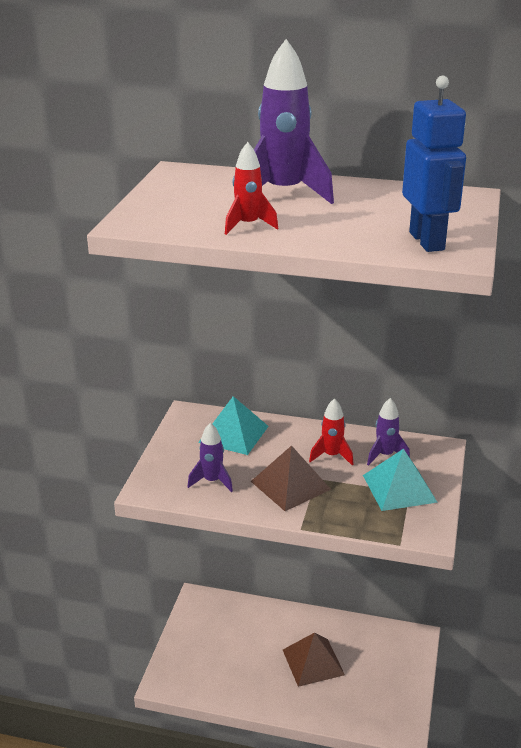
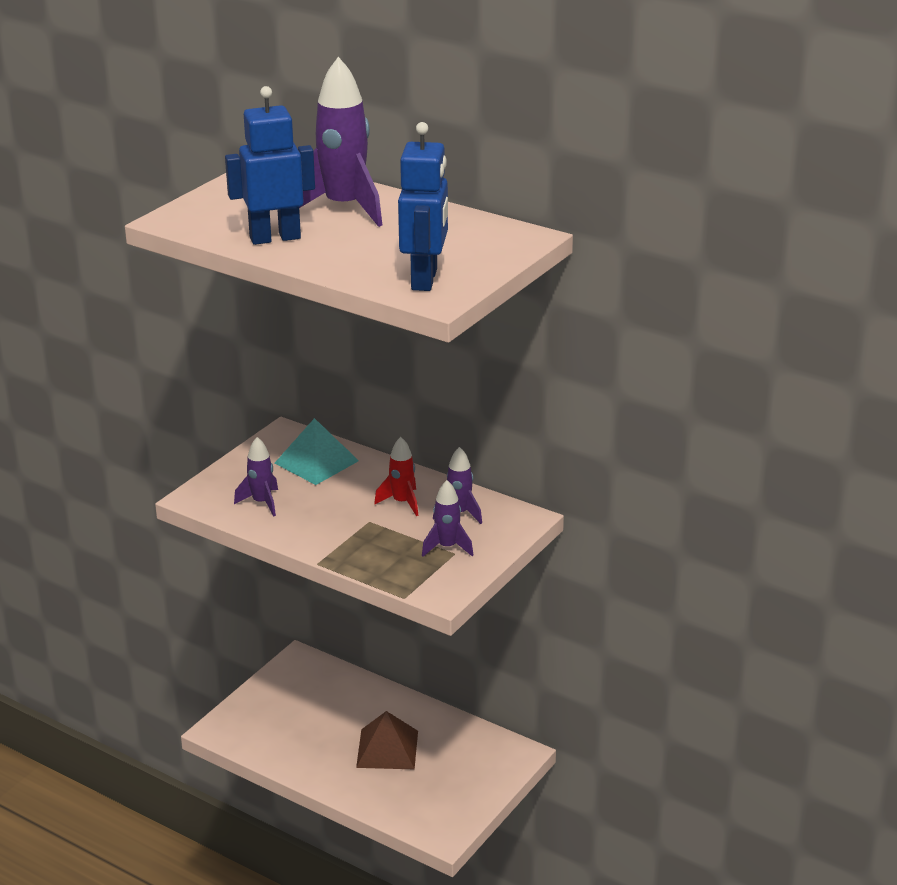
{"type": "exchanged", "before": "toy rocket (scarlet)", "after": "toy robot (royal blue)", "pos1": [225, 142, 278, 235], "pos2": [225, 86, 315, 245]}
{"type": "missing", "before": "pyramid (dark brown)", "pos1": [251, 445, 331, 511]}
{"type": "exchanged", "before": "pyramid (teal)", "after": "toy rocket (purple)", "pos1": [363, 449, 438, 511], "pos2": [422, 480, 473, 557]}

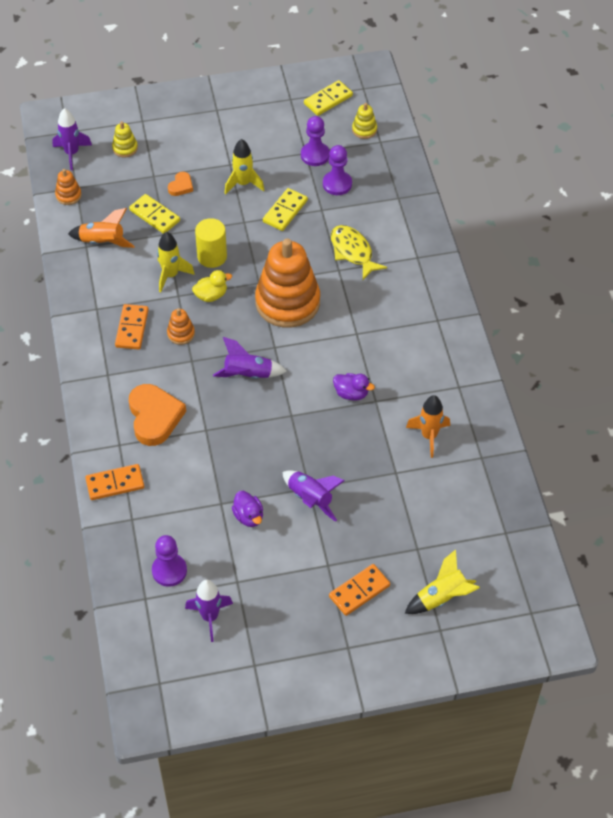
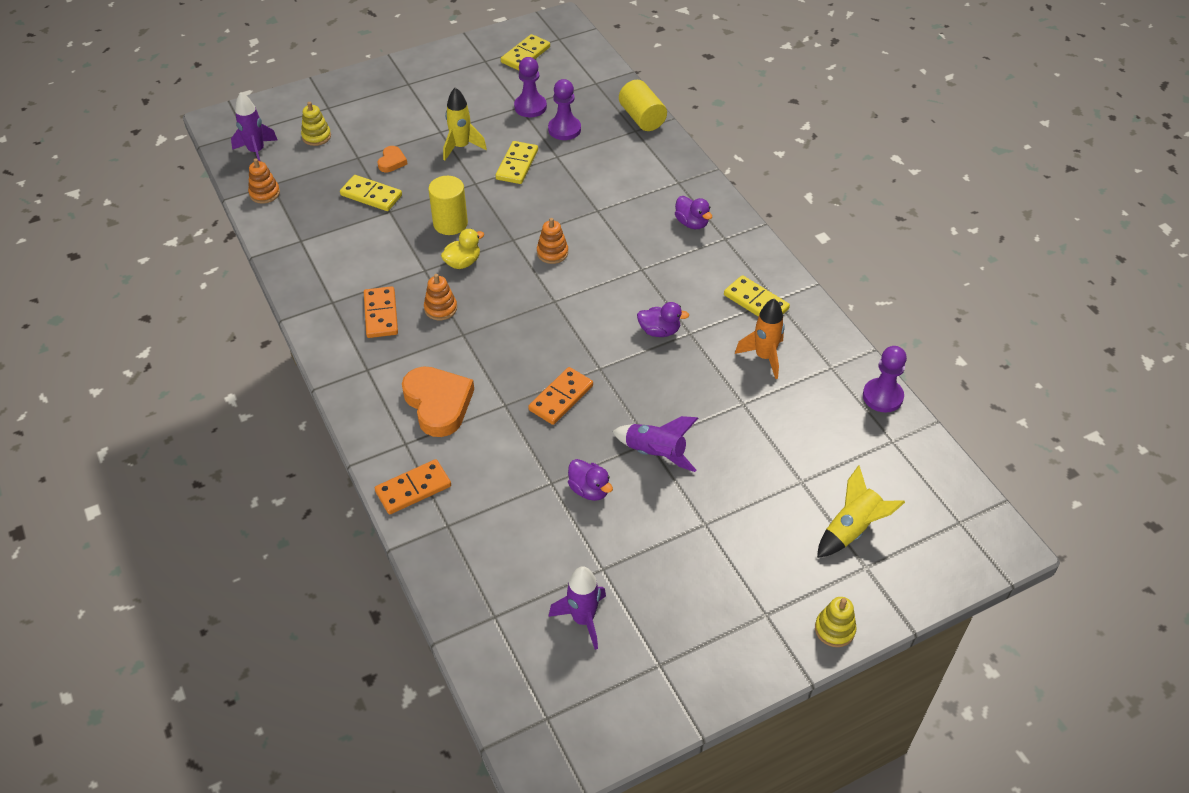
{"type": "missing", "before": "toy rocket (bright orange)", "pos1": [68, 208, 135, 248]}
{"type": "relocated", "before": "chess pawn (purple)", "pos1": [152, 535, 187, 587], "pos2": [863, 346, 907, 413]}
{"type": "missing", "before": "toy rocket (yellow)", "pos1": [157, 232, 195, 293]}
{"type": "missing", "before": "toy rocket (purple)", "pos1": [213, 337, 287, 379]}
{"type": "size", "before": "stacking rings (bright orange)", "pos1": [255, 238, 320, 328], "pos2": [537, 218, 568, 264], "scale": 0.42}
{"type": "relocated", "before": "domino (bright orange)", "pos1": [329, 564, 390, 616], "pos2": [528, 367, 593, 425]}
{"type": "missing", "before": "fish (yellow)", "pos1": [331, 225, 387, 280]}
{"type": "relocated", "before": "stacking rings (yellow)", "pos1": [352, 103, 377, 139], "pos2": [815, 597, 857, 647]}
{"type": "appeared", "after": "solid cylinder (yellow)", "pos2": [619, 80, 667, 131]}
{"type": "appeared", "after": "toy duck (purple)", "pos2": [675, 196, 712, 229]}
{"type": "appeared", "after": "domino (yellow)", "pos2": [724, 275, 790, 317]}

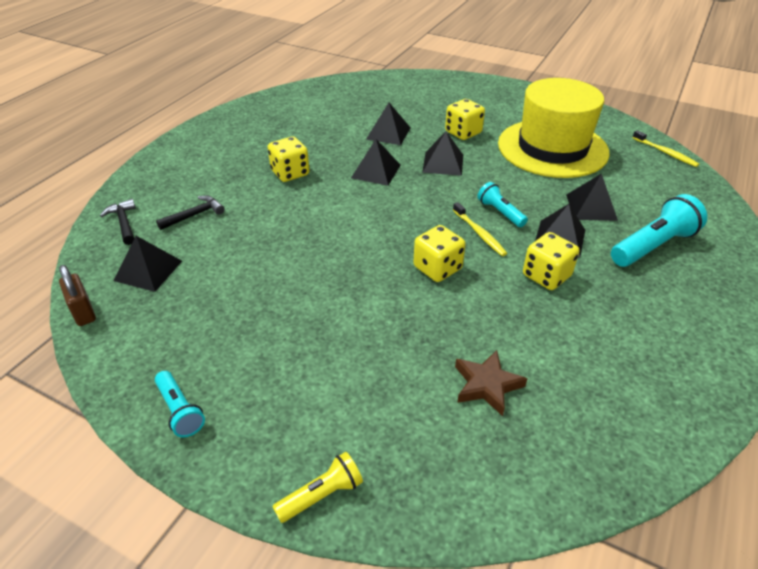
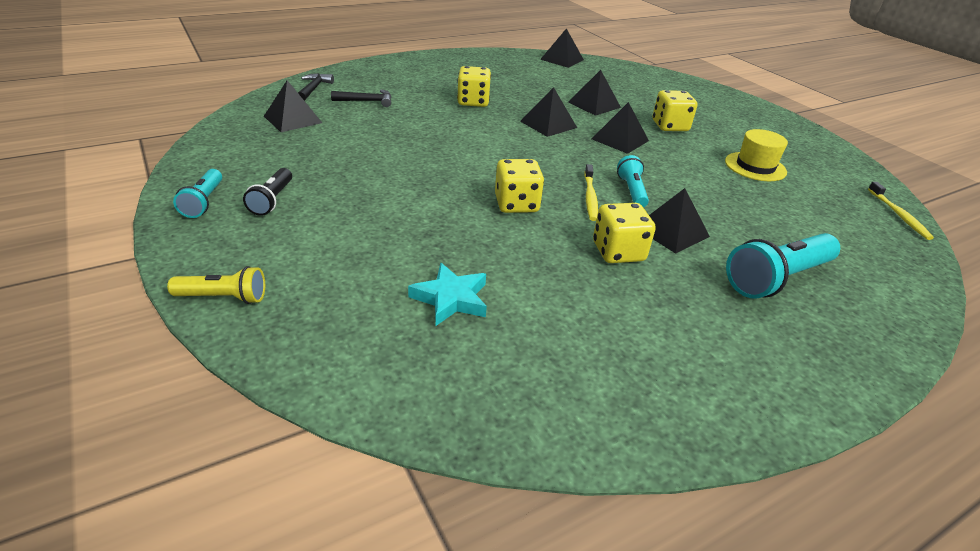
{"type": "missing", "before": "padlock (dark brown)", "pos1": [59, 265, 96, 326]}
{"type": "colour", "before": "star shape (dark brown)", "after": "star shape (teal)", "pos1": [455, 350, 527, 416], "pos2": [408, 263, 487, 326]}
{"type": "size", "before": "top hat (yellow)", "pos1": [498, 78, 610, 178], "pos2": [725, 129, 788, 181], "scale": 0.46}
{"type": "relocated", "before": "pyramid (ebony)", "pos1": [566, 173, 618, 221], "pos2": [540, 28, 584, 68]}
{"type": "spun", "before": "torch (teal)", "pos1": [611, 194, 707, 267], "pos2": [726, 233, 840, 299], "turn": 150}
{"type": "appeared", "after": "torch (ebony)", "pos2": [243, 168, 292, 216]}

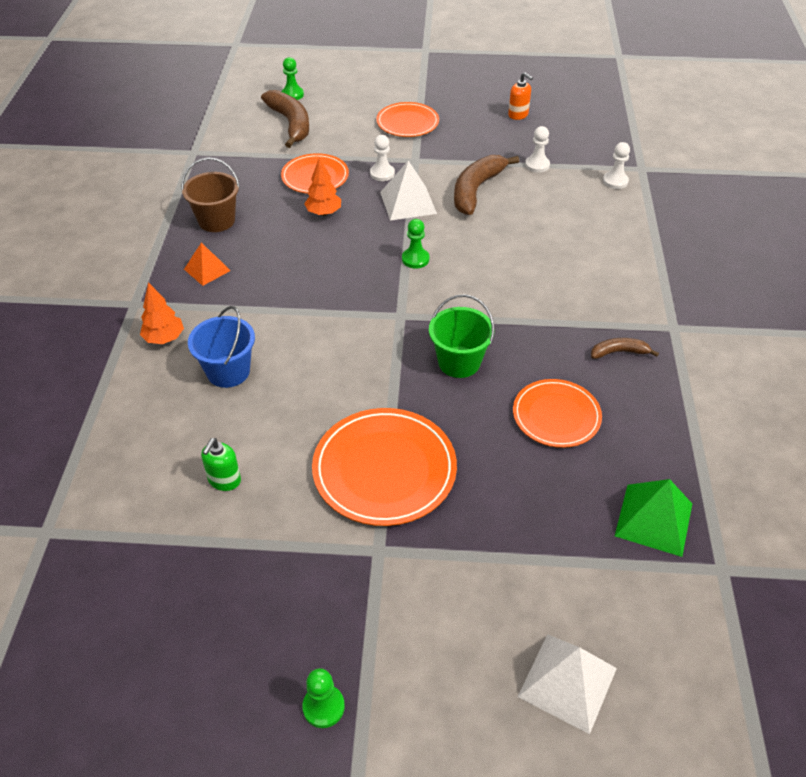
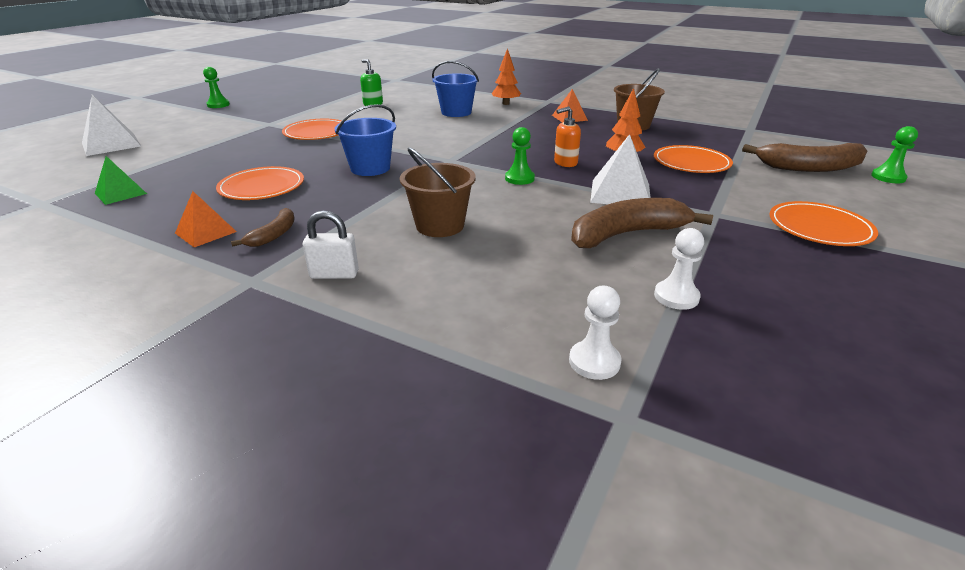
{"type": "size", "before": "plate (bright orange)", "pos1": [312, 408, 457, 526], "pos2": [282, 119, 342, 140], "scale": 0.65}
{"type": "missing", "before": "chess pawn (pure white)", "pos1": [370, 135, 395, 181]}
{"type": "colour", "before": "bucket (emerald)", "after": "bucket (royal blue)", "pos1": [429, 294, 495, 378], "pos2": [334, 104, 396, 176]}
{"type": "spun", "before": "banana fruit (dark brown)", "pos1": [454, 155, 519, 215], "pos2": [571, 198, 713, 248], "turn": -75}
{"type": "relocated", "before": "soap pump (bright orange)", "pos1": [508, 72, 533, 120], "pos2": [554, 106, 581, 167]}
{"type": "size", "before": "pyramid (emerald)", "pos1": [615, 479, 692, 557], "pos2": [95, 156, 147, 205], "scale": 0.65}
{"type": "appeared", "after": "pyramid (bright orange)", "pos2": [175, 191, 237, 247]}
{"type": "appeared", "after": "padlock (pure white)", "pos2": [303, 210, 359, 279]}
{"type": "appeared", "after": "bucket (dark brown)", "pos2": [400, 147, 476, 237]}

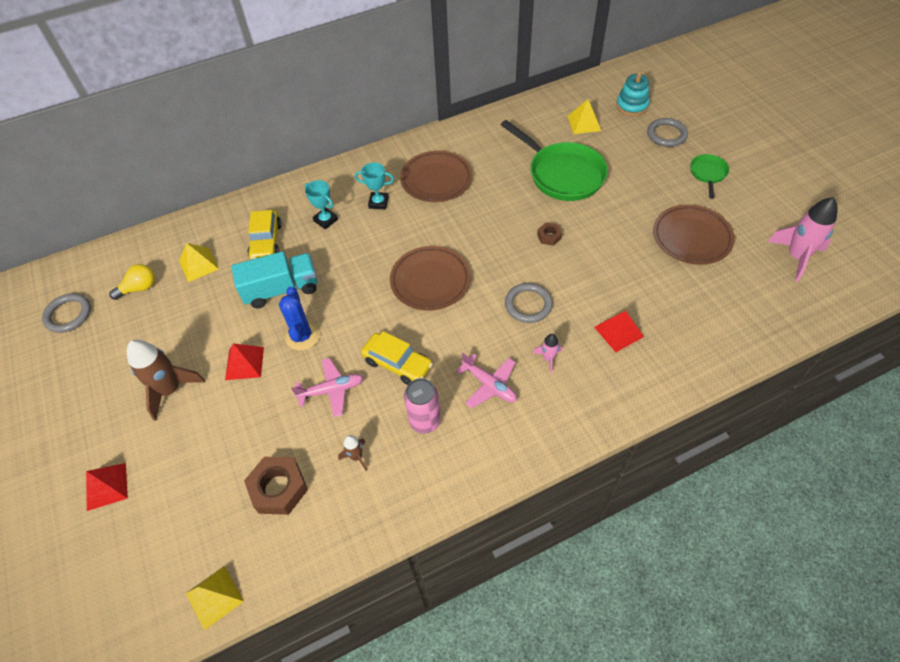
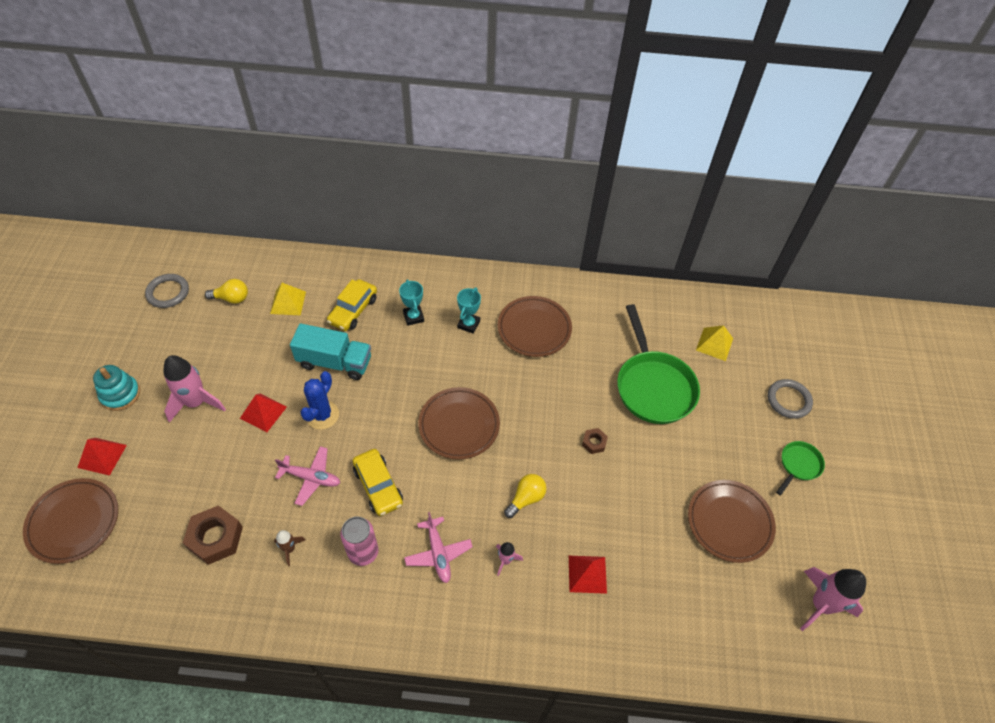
{"type": "colour", "before": "toy rocket (dark brown)", "after": "toy rocket (rosy)", "pos1": [127, 340, 205, 421], "pos2": [164, 355, 226, 423]}
{"type": "missing", "before": "pyramid (yellow)", "pos1": [186, 566, 244, 630]}
{"type": "spun", "before": "prize cup (teal)", "pos1": [355, 162, 394, 210], "pos2": [457, 287, 481, 334], "turn": 75}
{"type": "exchanged", "before": "ring (gray)", "after": "bulb (yellow)", "pos1": [505, 283, 553, 323], "pos2": [504, 474, 546, 518]}
{"type": "relocated", "before": "stacking rings (teal)", "pos1": [616, 71, 650, 116], "pos2": [93, 365, 140, 411]}
{"type": "appeared", "after": "plate (dark brown)", "pos2": [23, 478, 118, 564]}

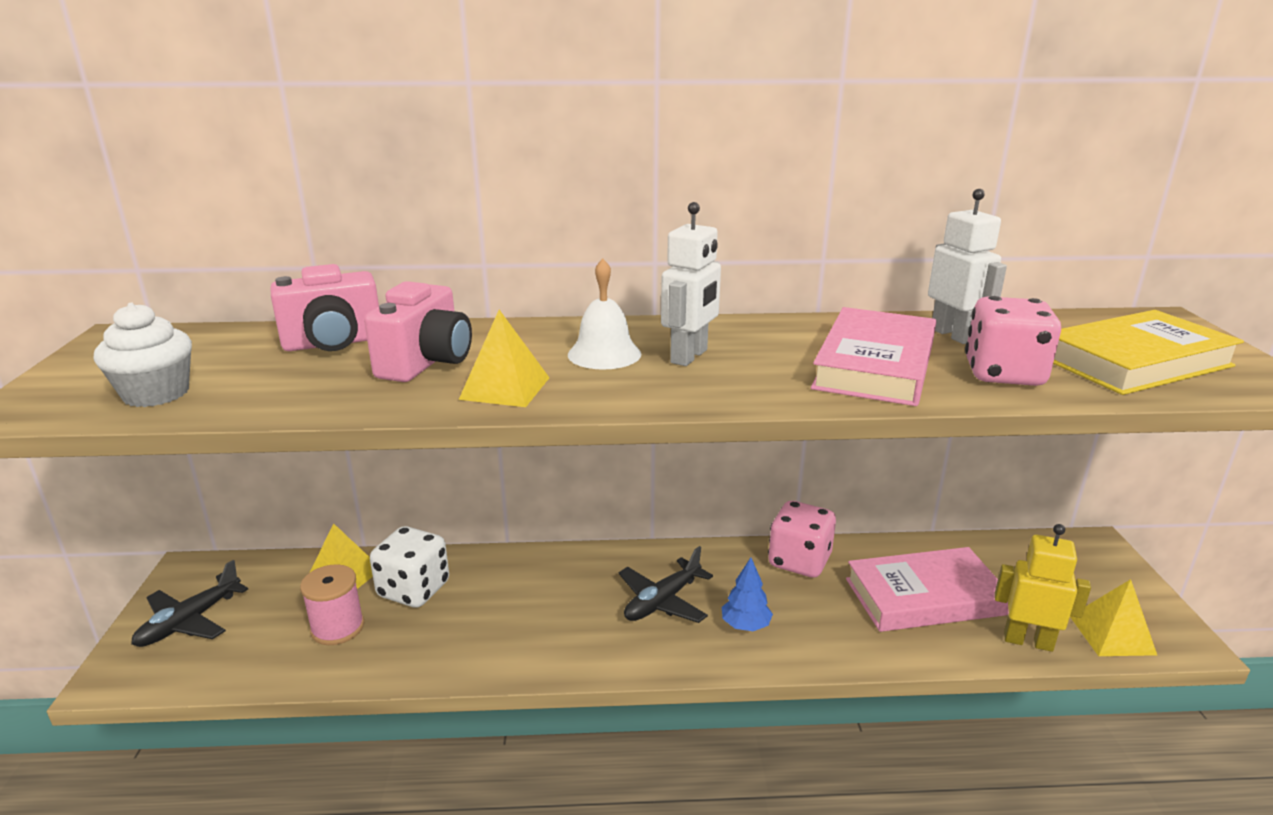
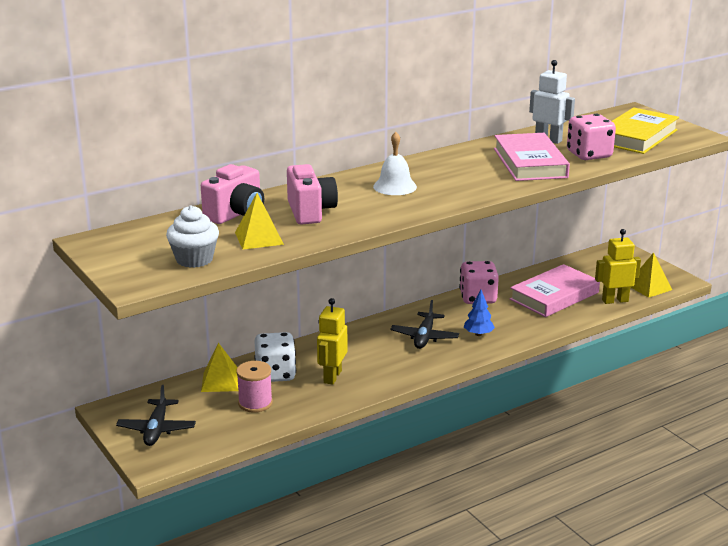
{"type": "relocated", "before": "pyramid (yellow)", "pos1": [459, 310, 549, 407], "pos2": [235, 193, 284, 250]}
{"type": "missing", "before": "toy robot (pure white)", "pos1": [661, 202, 721, 366]}
{"type": "appeared", "after": "toy robot (yellow)", "pos2": [317, 298, 347, 385]}

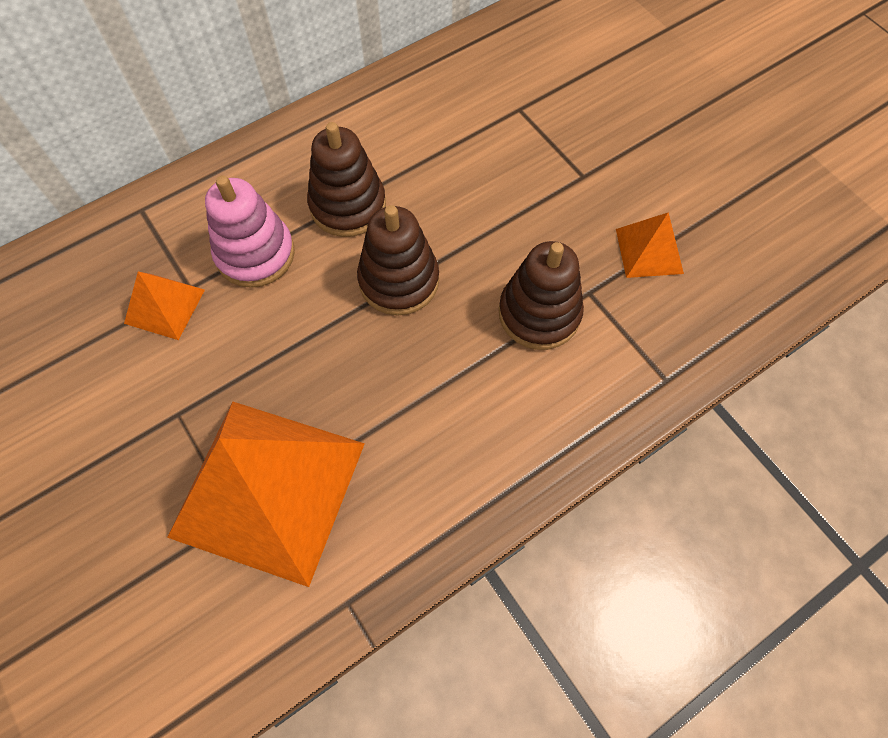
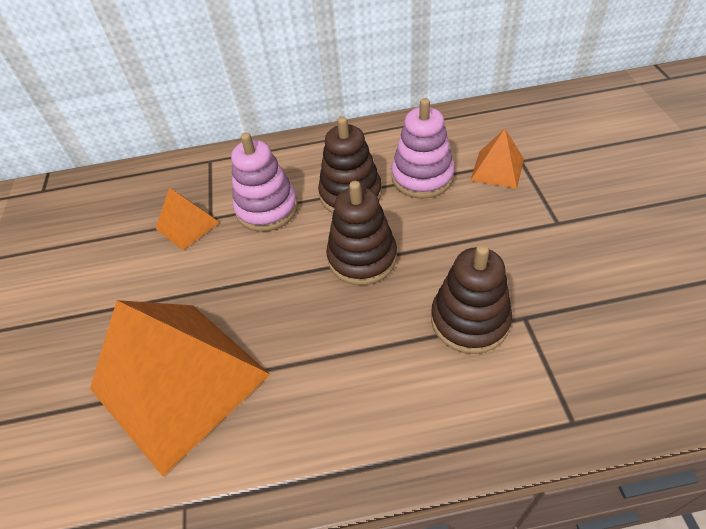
{"type": "relocated", "before": "pyramid (bright orange)", "pos1": [616, 212, 684, 278], "pos2": [470, 129, 524, 189]}
{"type": "appeared", "after": "stacking rings (rosy)", "pos2": [391, 98, 455, 198]}

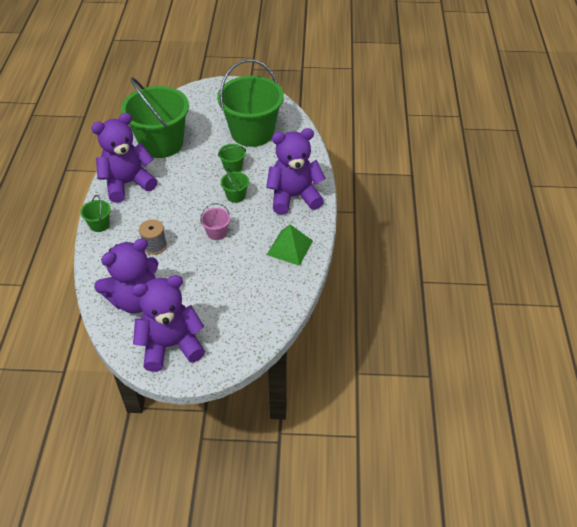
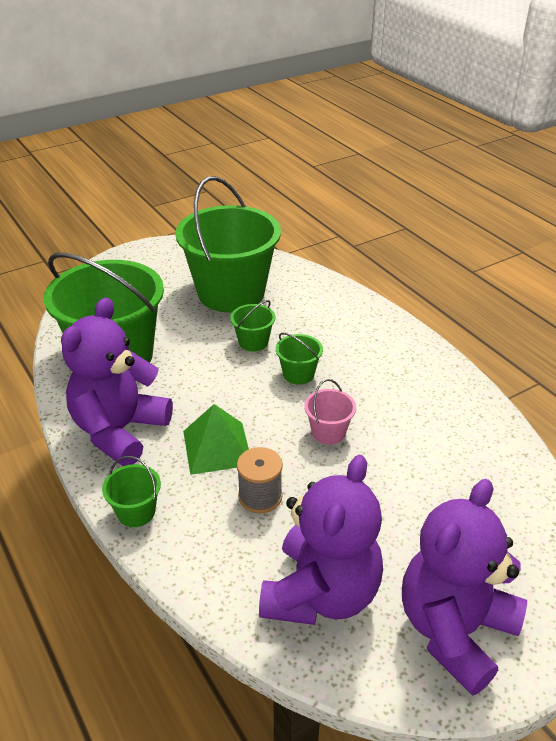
{"type": "missing", "before": "stuffed bear (purple)", "pos1": [266, 128, 326, 215]}
{"type": "relocated", "before": "pyramid (emerald)", "pos1": [267, 224, 313, 266], "pos2": [183, 404, 249, 475]}

